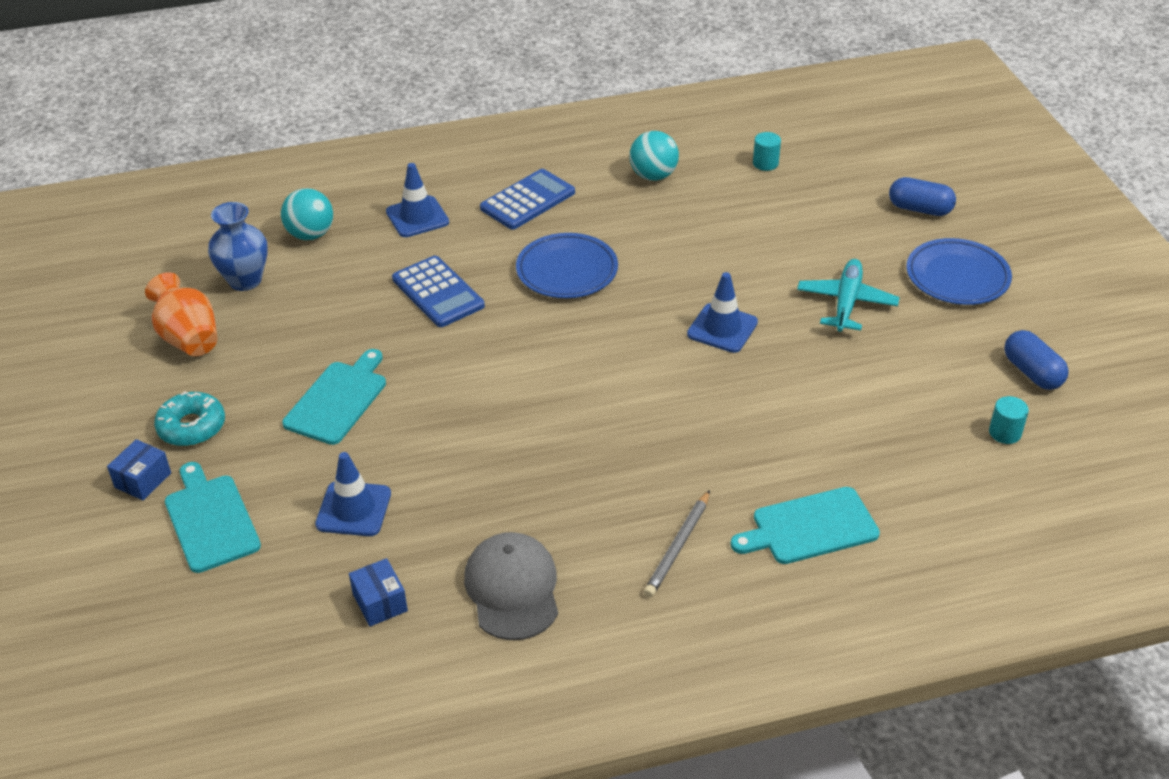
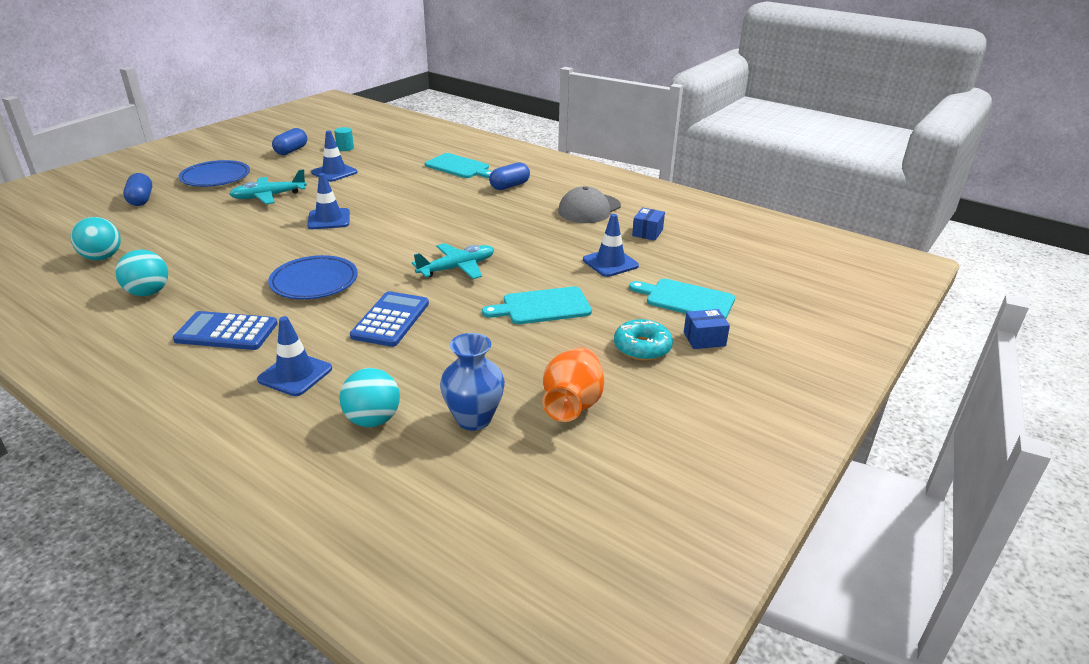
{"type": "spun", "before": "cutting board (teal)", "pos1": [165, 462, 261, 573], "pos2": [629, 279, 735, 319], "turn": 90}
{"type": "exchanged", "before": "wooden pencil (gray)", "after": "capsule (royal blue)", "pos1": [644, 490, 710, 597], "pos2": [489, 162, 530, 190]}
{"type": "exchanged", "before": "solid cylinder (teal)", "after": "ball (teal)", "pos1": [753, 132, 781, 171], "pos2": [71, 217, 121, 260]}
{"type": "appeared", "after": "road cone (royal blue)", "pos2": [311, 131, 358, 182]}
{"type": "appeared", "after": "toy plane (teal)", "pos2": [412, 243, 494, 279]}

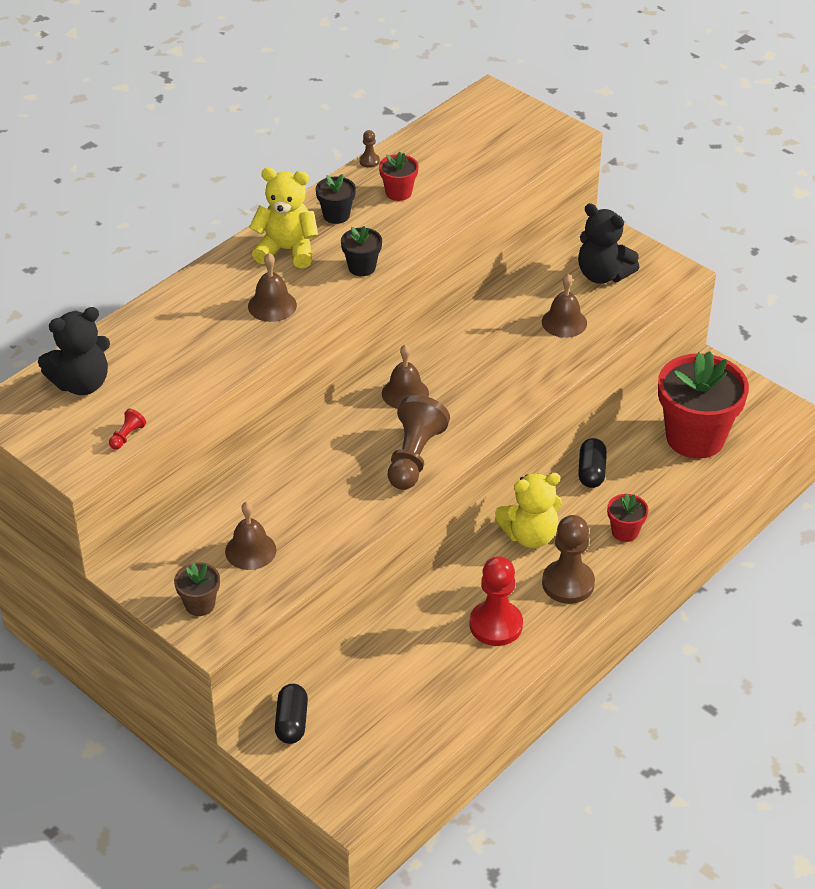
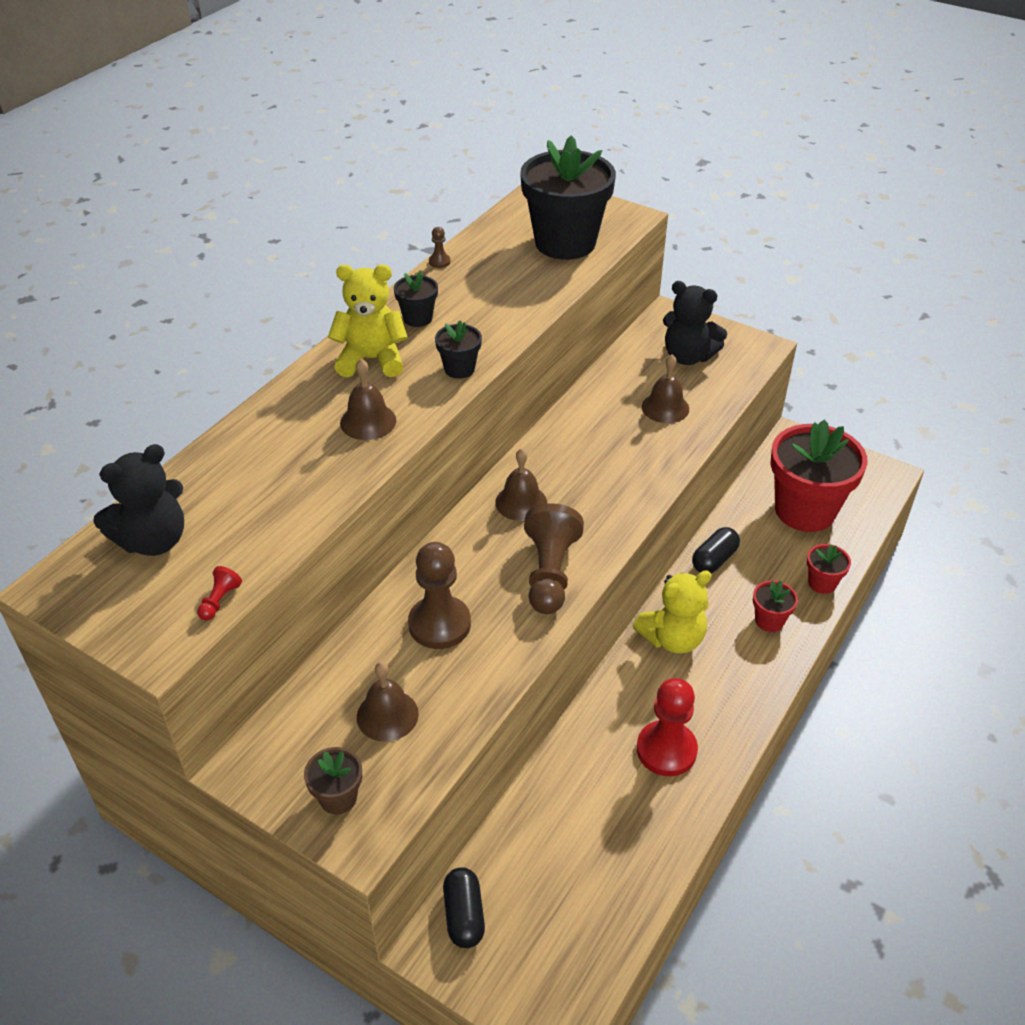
{"type": "relocated", "before": "potted plant (scarlet)", "pos1": [379, 152, 419, 201], "pos2": [807, 544, 851, 594]}
{"type": "relocated", "before": "chess pawn (dark brown)", "pos1": [542, 515, 595, 604], "pos2": [408, 542, 471, 649]}
{"type": "spun", "before": "capsule (ebony)", "pos1": [578, 438, 607, 488], "pos2": [692, 527, 740, 573], "turn": 45}
{"type": "appeared", "after": "potted plant (ebony)", "pos2": [520, 135, 616, 260]}

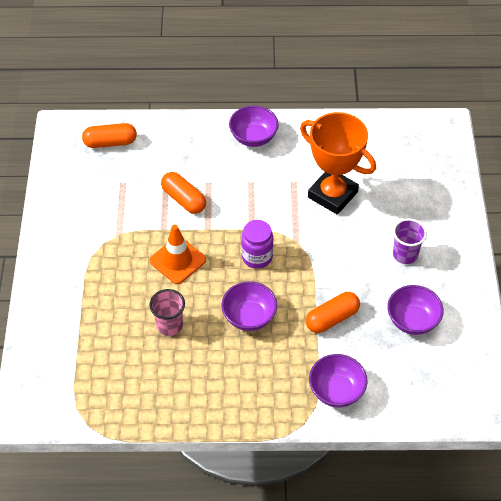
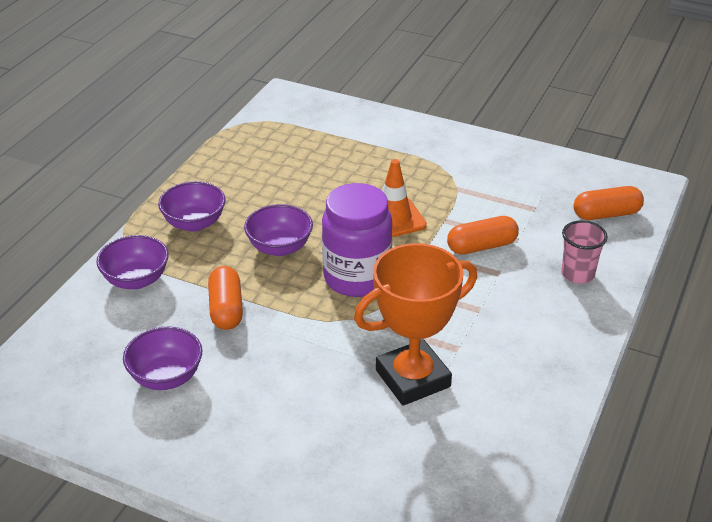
{"type": "spun", "before": "capsule (bright orange)", "pos1": [82, 123, 137, 148], "pos2": [574, 186, 644, 220], "turn": 60}
{"type": "relocated", "before": "tumbler (rosy)", "pos1": [150, 289, 185, 336], "pos2": [561, 220, 608, 284]}
{"type": "relocated", "before": "deep dish (purple)", "pos1": [229, 105, 279, 147], "pos2": [158, 181, 226, 232]}
{"type": "size", "before": "jar (purple)", "pos1": [241, 220, 274, 269], "pos2": [322, 183, 392, 297], "scale": 1.63}
{"type": "missing", "before": "tumbler (purple)", "pos1": [393, 218, 427, 264]}

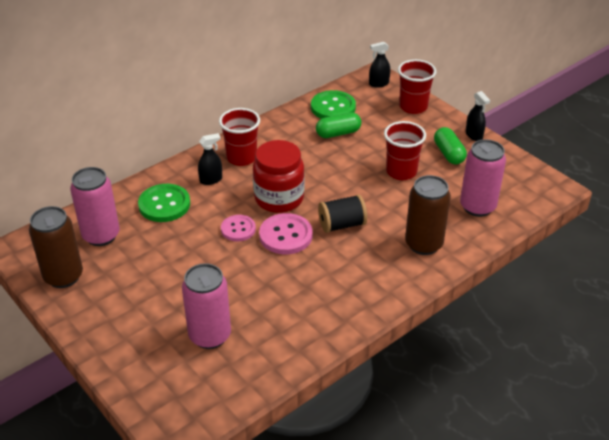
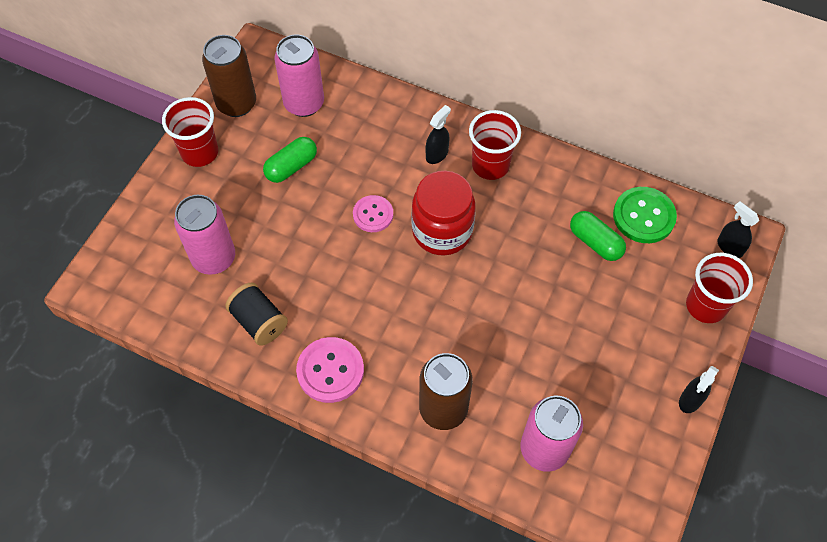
{"type": "missing", "before": "button (emerald)", "pos1": [138, 184, 190, 222]}
{"type": "spun", "before": "spray cleaner (ebony)", "pos1": [198, 133, 222, 185], "pos2": [426, 105, 451, 164], "turn": -90}
{"type": "relocated", "before": "button (rosy)", "pos1": [259, 213, 313, 254], "pos2": [296, 337, 364, 403]}
{"type": "relocated", "before": "spool (ebony)", "pos1": [318, 194, 367, 233], "pos2": [225, 282, 288, 346]}
{"type": "relocated", "before": "tumbler (scarlet)", "pos1": [384, 121, 426, 180], "pos2": [162, 97, 218, 167]}
{"type": "relocated", "before": "capsule (emerald)", "pos1": [434, 127, 467, 165], "pos2": [263, 137, 317, 183]}

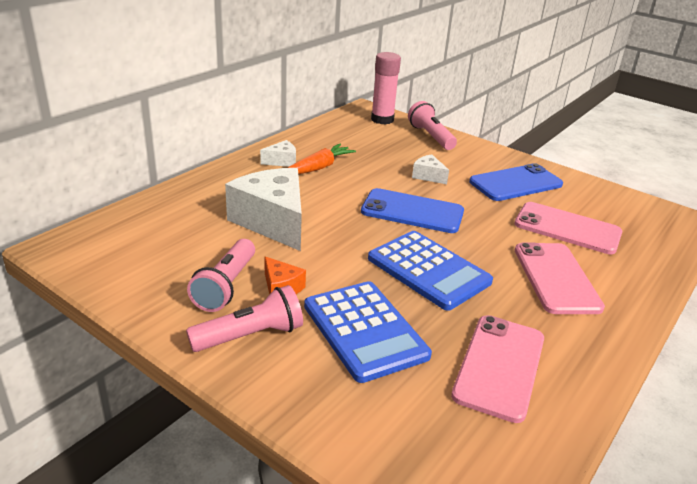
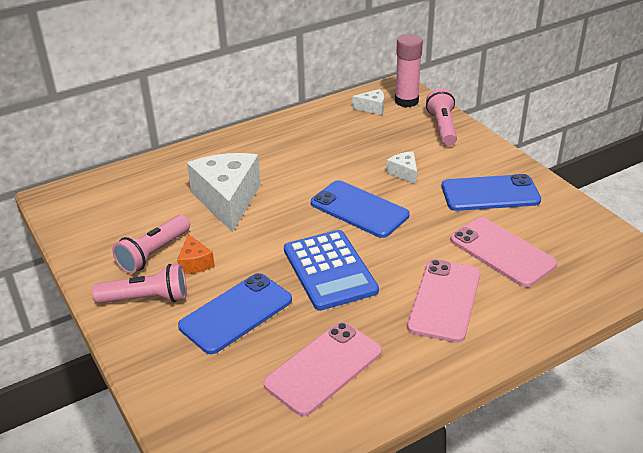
{"type": "relocated", "before": "cheese wedge (pure white)", "pos1": [260, 140, 296, 167], "pos2": [353, 89, 384, 115]}
{"type": "missing", "before": "toy carrot (bright orange)", "pos1": [288, 144, 356, 174]}
{"type": "exchanged", "before": "adding machine (royal blue)", "after": "phone (royal blue)", "pos1": [304, 281, 432, 383], "pos2": [178, 273, 292, 354]}

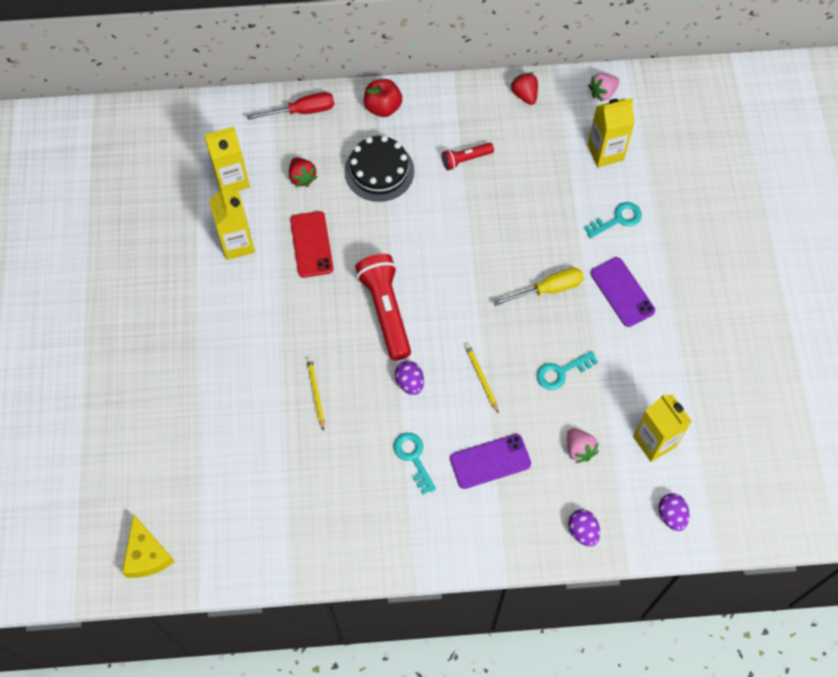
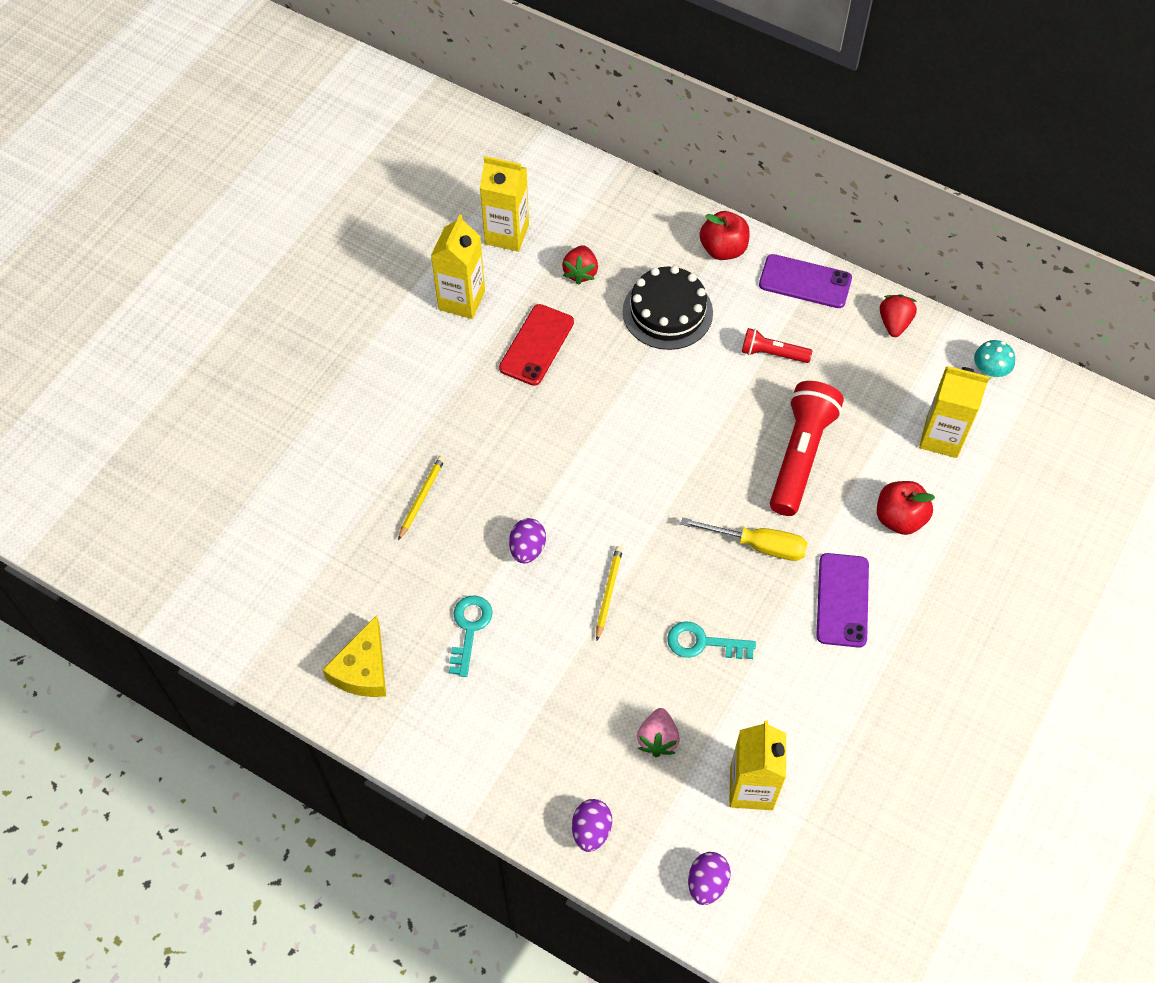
{"type": "relocated", "before": "cheese wedge (yellow)", "pos1": [122, 514, 175, 578], "pos2": [322, 615, 386, 697]}
{"type": "missing", "before": "flat screwdriver (scarlet)", "pos1": [247, 92, 334, 120]}
{"type": "relocated", "before": "torch (scarlet)", "pos1": [355, 254, 411, 360], "pos2": [770, 381, 844, 516]}
{"type": "relocated", "before": "phone (purple)", "pos1": [450, 434, 531, 489], "pos2": [759, 254, 852, 308]}
{"type": "exchanged", "before": "door key (teal)", "after": "toy apple (scarlet)", "pos1": [584, 202, 642, 238], "pos2": [877, 481, 935, 535]}
{"type": "exchanged", "before": "strawberry (rosy)", "after": "mushroom (teal)", "pos1": [588, 73, 619, 102], "pos2": [974, 340, 1015, 379]}

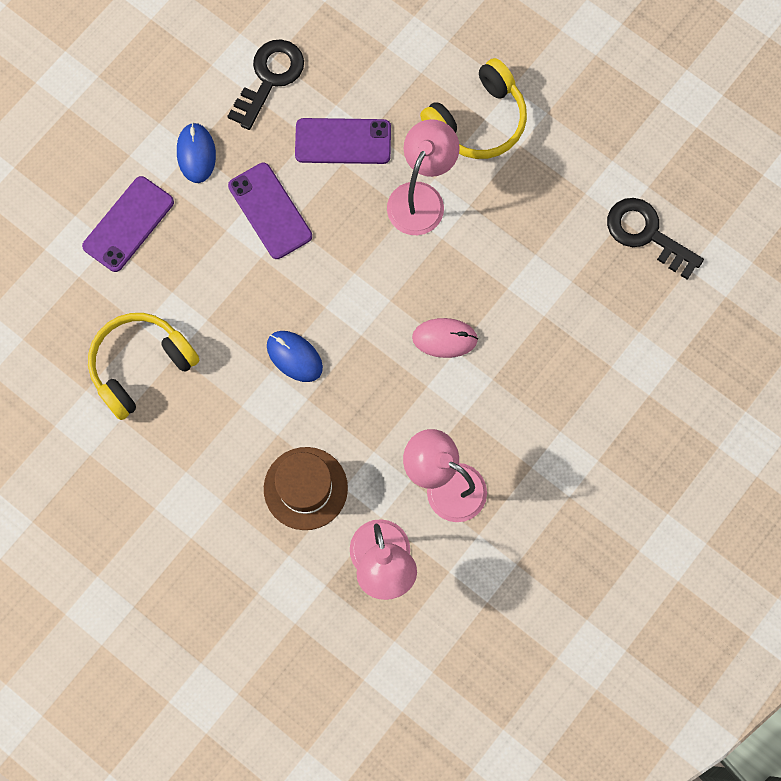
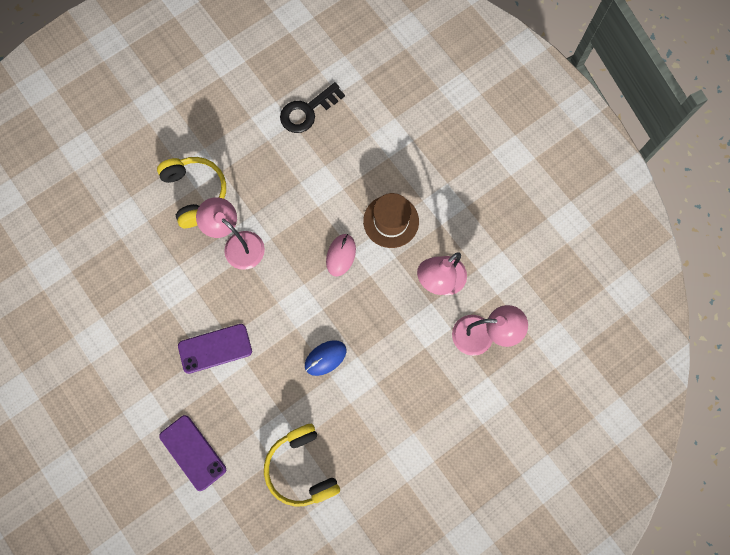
{"type": "missing", "before": "mouse (royal blue)", "pos1": [177, 123, 216, 183]}
{"type": "missing", "before": "door key (ebony)", "pos1": [227, 40, 304, 130]}
{"type": "relocated", "before": "top hat (dark brown)", "pos1": [264, 447, 348, 530], "pos2": [363, 193, 419, 248]}
{"type": "missing", "before": "phone (purple)", "pos1": [295, 118, 391, 164]}

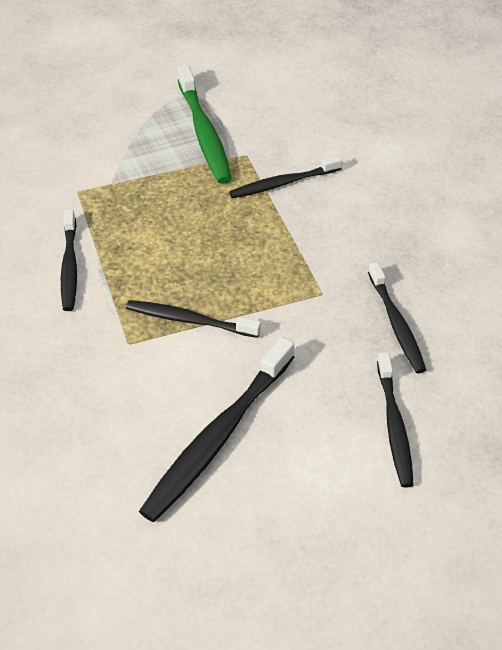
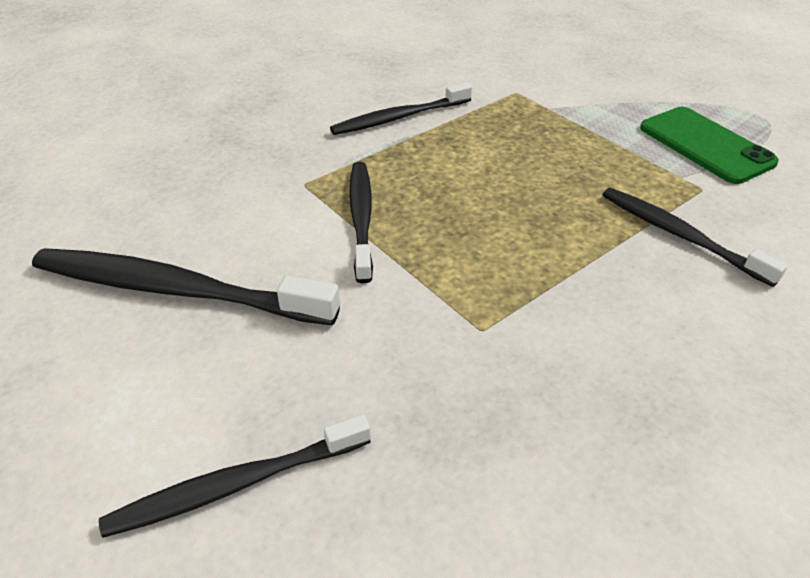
{"type": "exchanged", "before": "tooth brush (emerald)", "after": "phone (emerald)", "pos1": [177, 65, 232, 184], "pos2": [640, 107, 779, 184]}
{"type": "missing", "before": "tooth brush (ebony)", "pos1": [368, 262, 426, 373]}

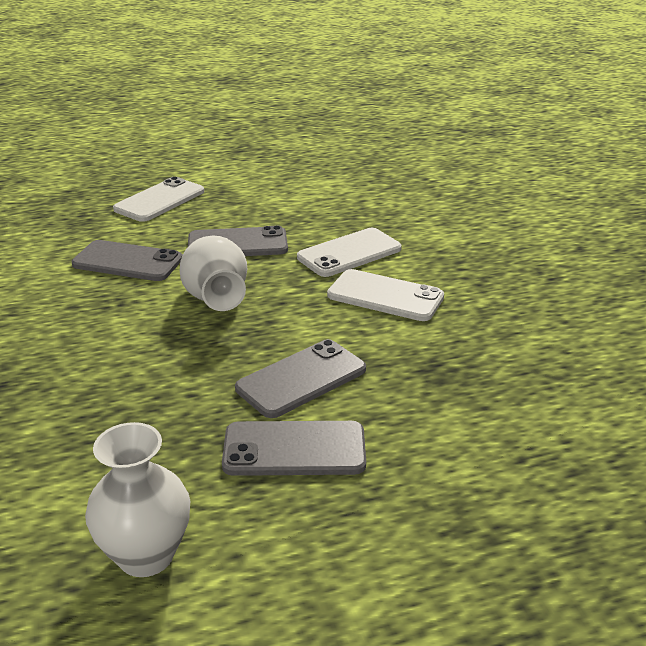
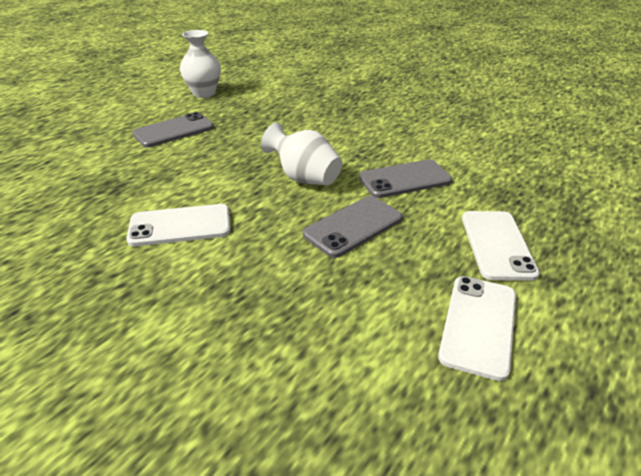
{"type": "missing", "before": "phone (gray)", "pos1": [235, 339, 366, 418]}
{"type": "relocated", "before": "phone (pure white)", "pos1": [297, 228, 402, 277], "pos2": [438, 276, 516, 381]}

